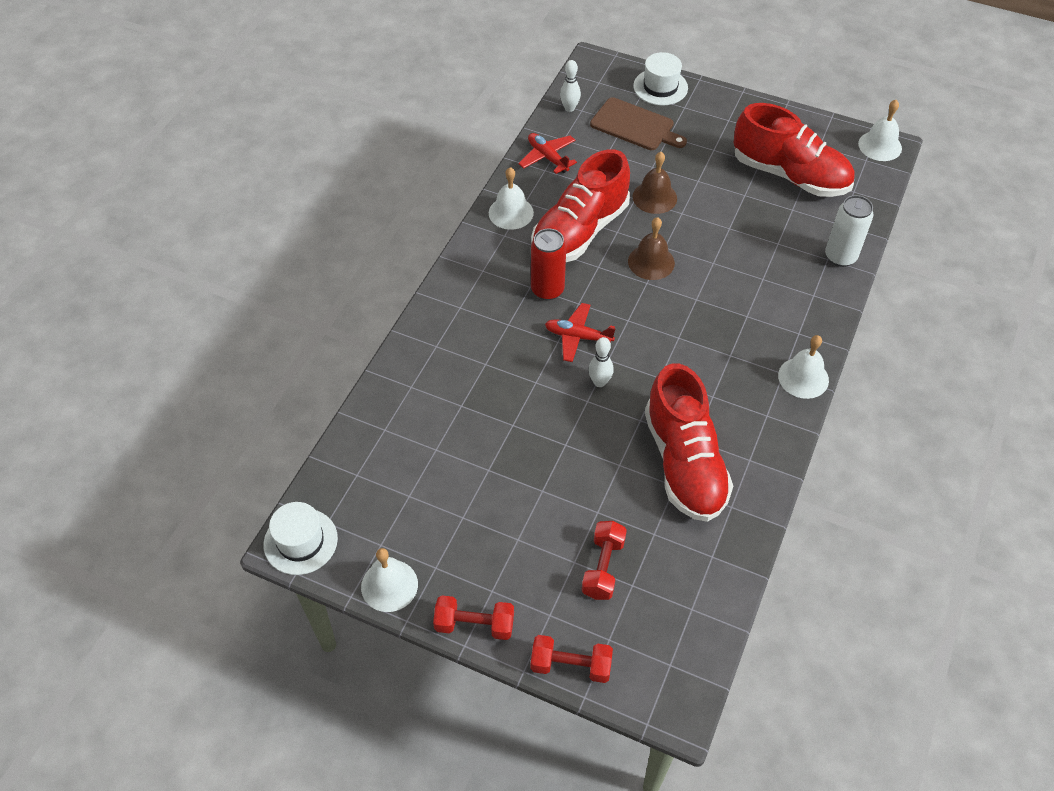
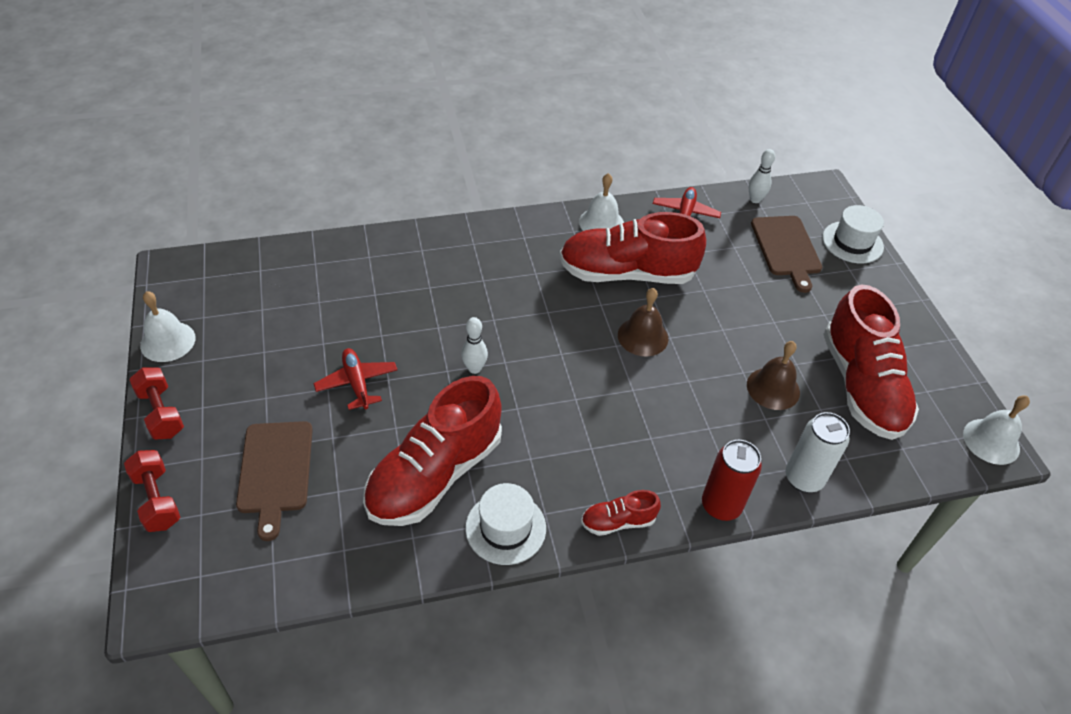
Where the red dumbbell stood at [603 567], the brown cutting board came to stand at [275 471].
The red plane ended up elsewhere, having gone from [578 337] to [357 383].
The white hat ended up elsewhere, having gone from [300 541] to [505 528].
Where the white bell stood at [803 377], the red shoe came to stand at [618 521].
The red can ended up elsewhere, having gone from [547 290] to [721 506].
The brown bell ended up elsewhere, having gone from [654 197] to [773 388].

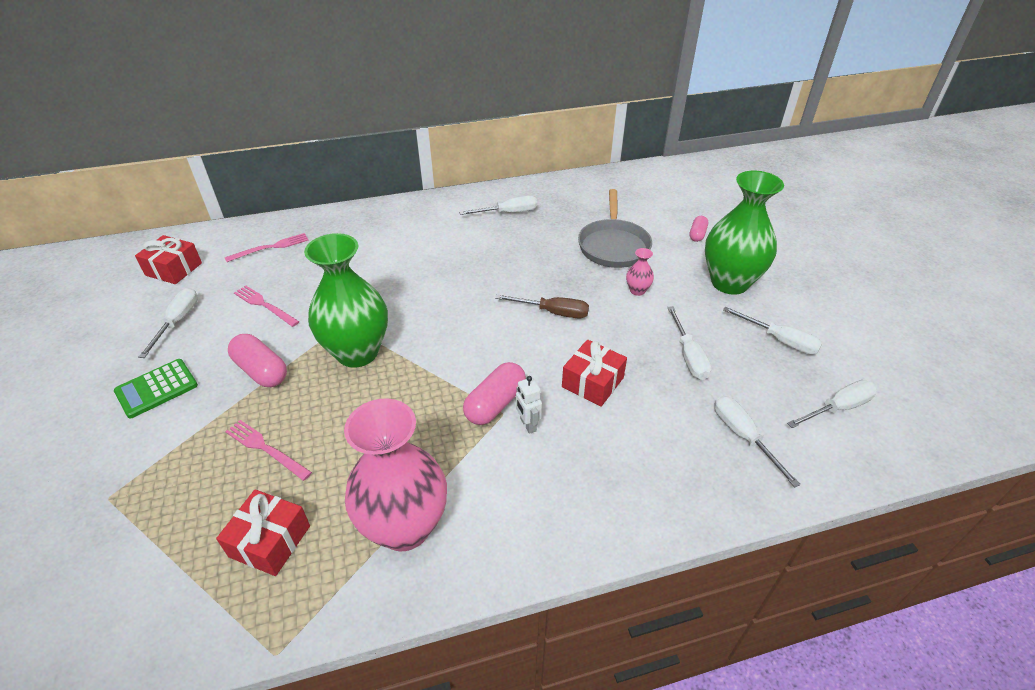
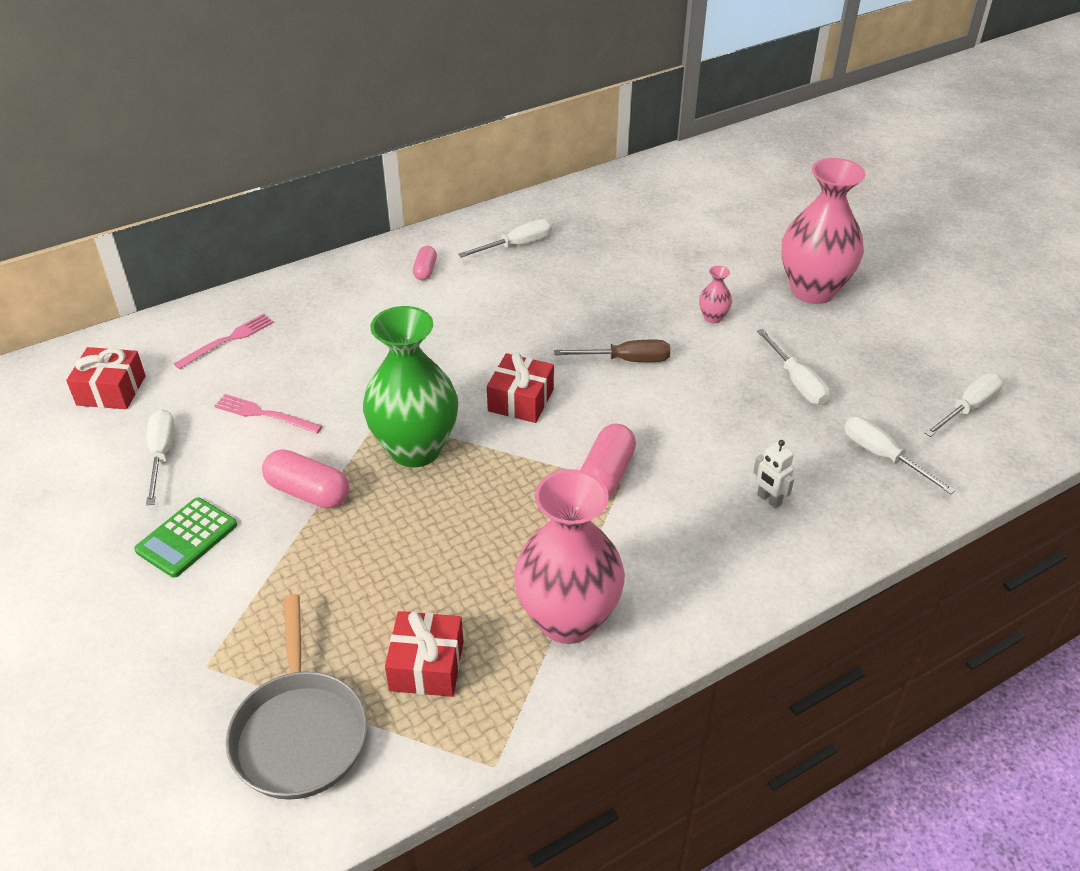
The grey pan ended up elsewhere, having gone from [613 245] to [299 732].
The pink capsule ended up elsewhere, having gone from [697 234] to [425 270].
The red gift ended up elsewhere, having gone from [592 382] to [521 400].
The white robot ended up elsewhere, having gone from [528 425] to [769 500].
What was the green vase at [729 283] turned into the pink vase at [813 290].
The second view lost the pink fork at [266 449].
The second view lost the white screwdriver at [780 340].

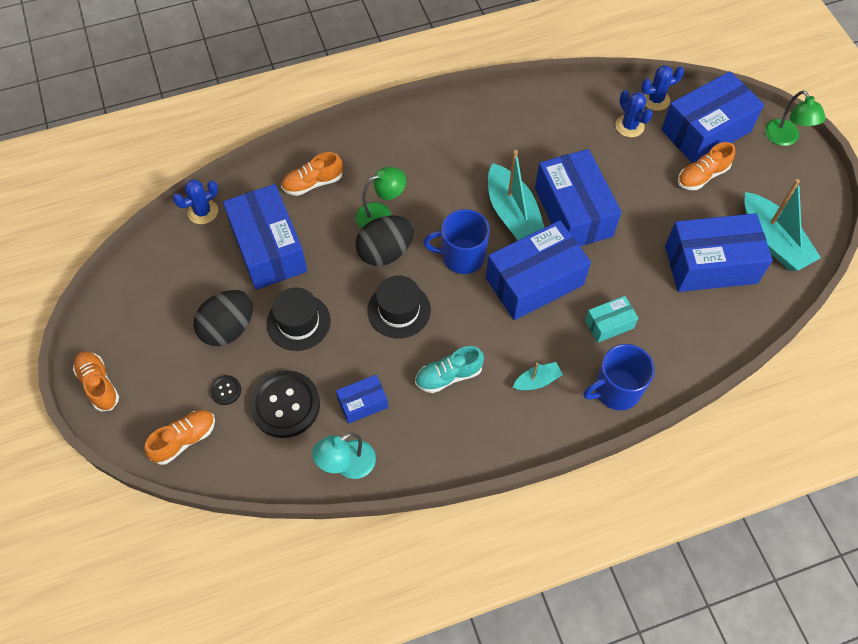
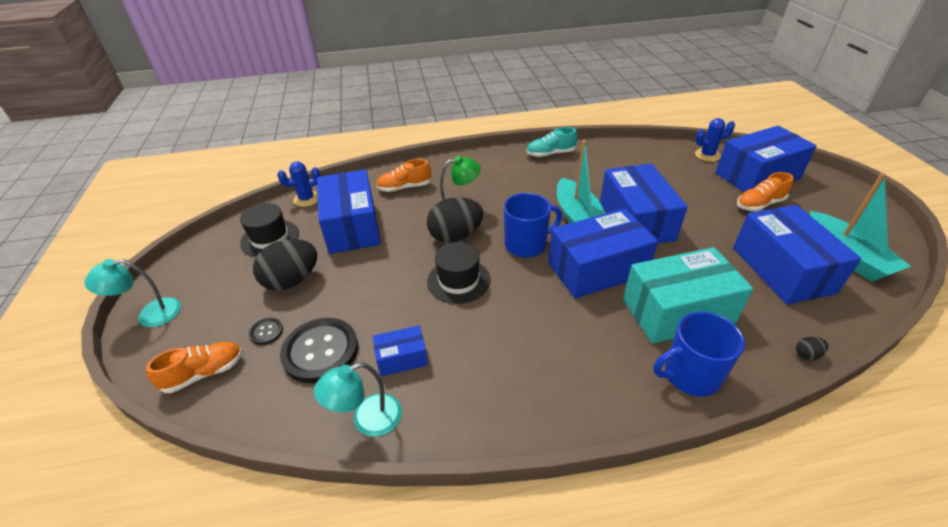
Where the orange shoe stood at [99 384], the turquoise lamp came to stand at [150 314].
The black hat ended up elsewhere, having gone from [298 322] to [270 238].
The blue mug at [461 256] ended up facing another way, 150 degrees clockwise from before.
The turquoise shoe ended up elsewhere, having gone from [448 376] to [550 154].
The size of the turquoise box at [609 324] changed by a factor of 2.05.
The blue box at [710 264] ended up facing another way, 75 degrees clockwise from before.
The second view gained the black egg at [807 354].
The second view lost the turquoise boat at [537 381].
The second view lost the blue cactus at [629 126].
The second view lost the green lamp at [785 138].

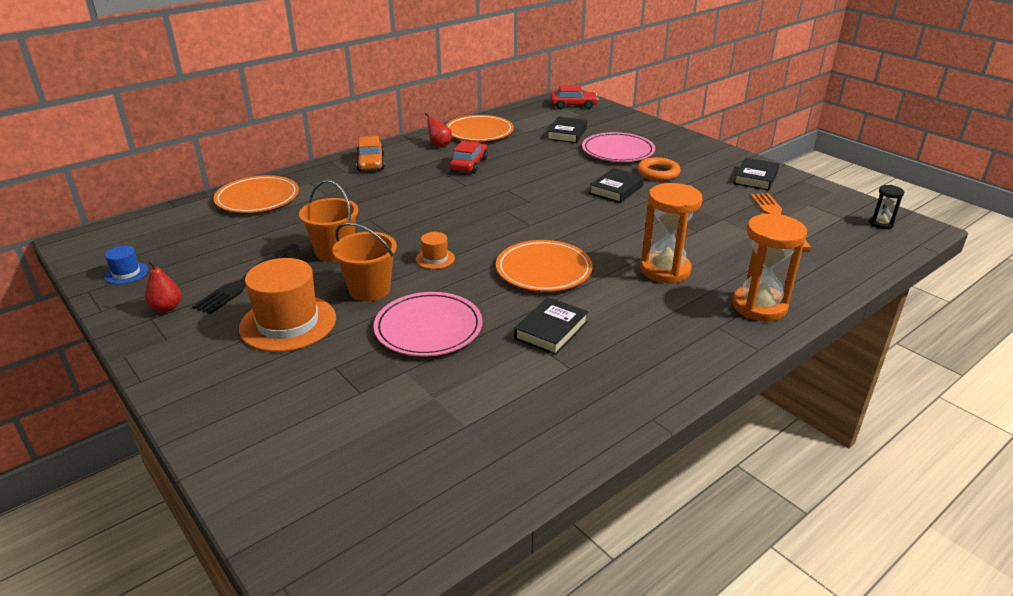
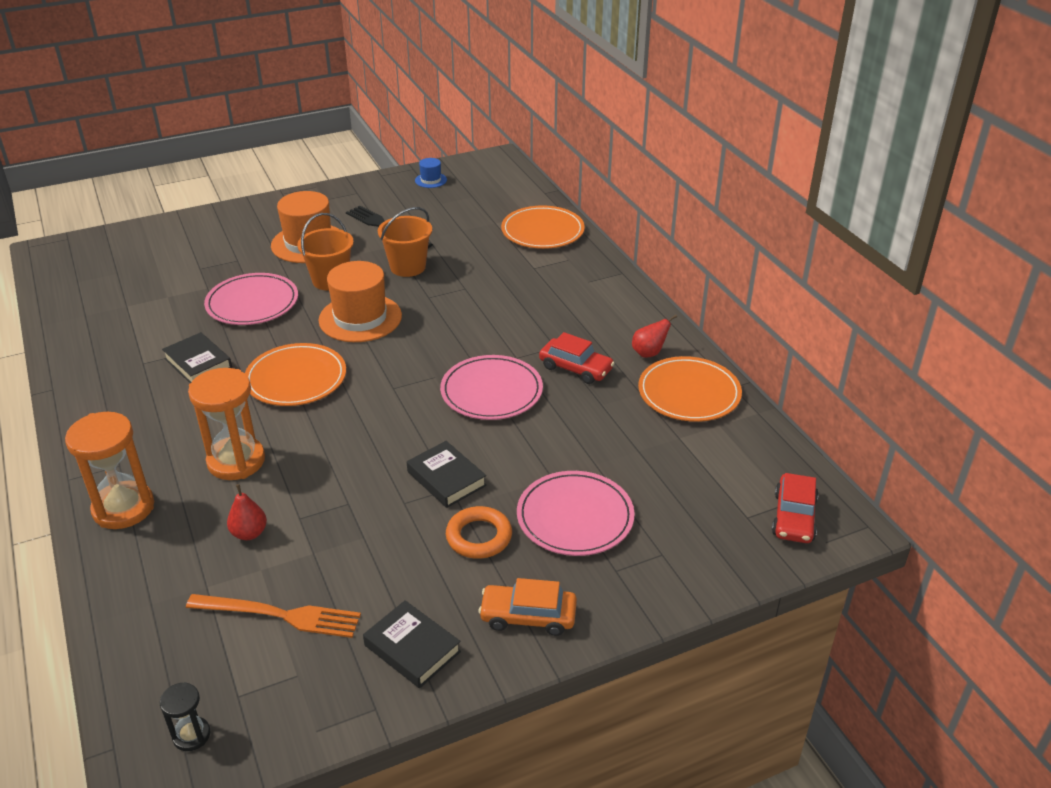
The red pear ended up elsewhere, having gone from [166 308] to [249 533].
The size of the orange hat at [435 259] changed by a factor of 2.13.
The second view gained the pink plate at [491 391].
The orange car ended up elsewhere, having gone from [371 163] to [528 616].
The second view lost the black book at [567 133].

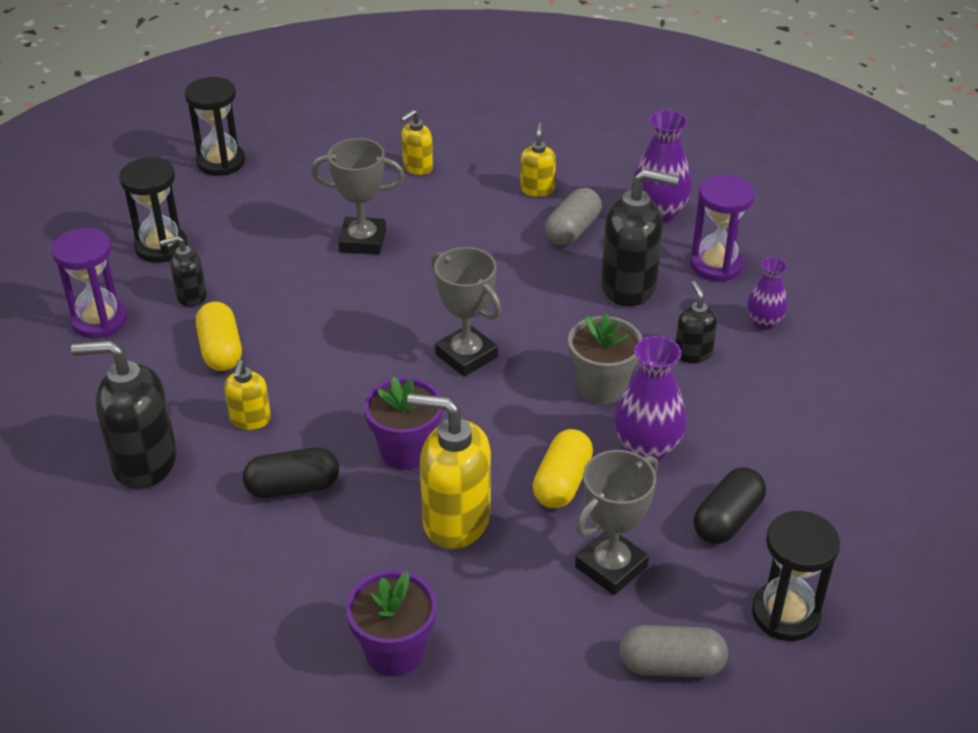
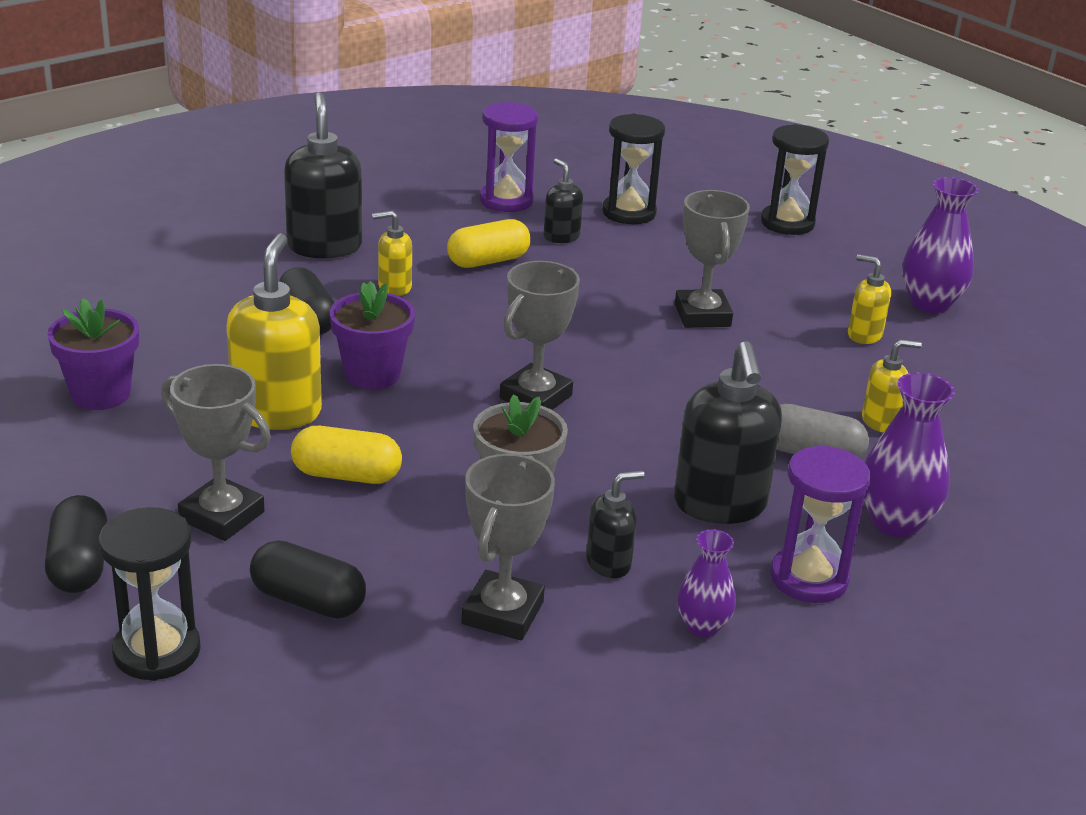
What was the grey capsule at [671 665] turned into the black capsule at [79 565].
The second view gained the grey trophy at [502 613].
The purple vase ended up elsewhere, having gone from [646 449] to [930 303].

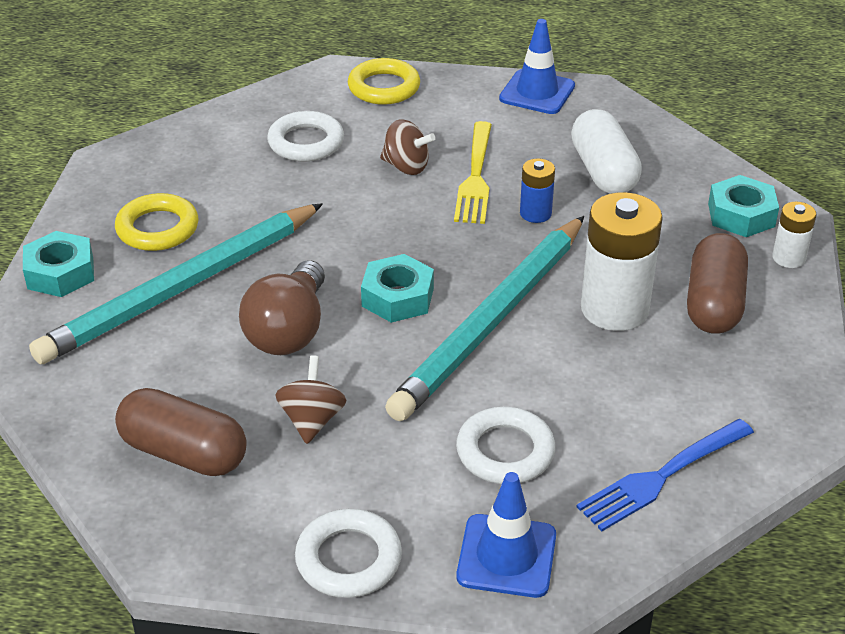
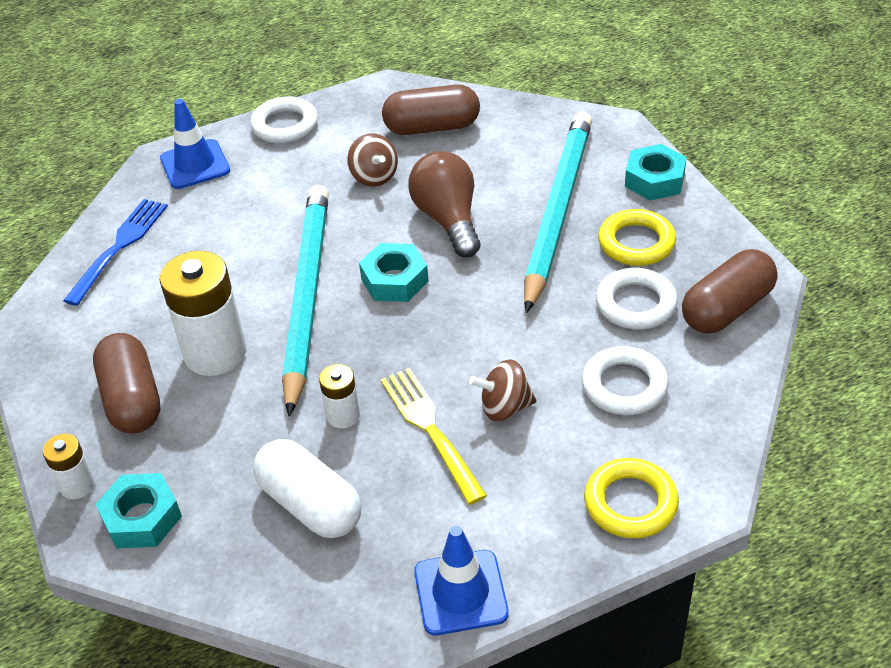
What was the blue battery at [535 213] turned into the white battery at [343 416].
The white ring ended up elsewhere, having gone from [505 452] to [635 304].
The second view gained the brown capsule at [727 309].

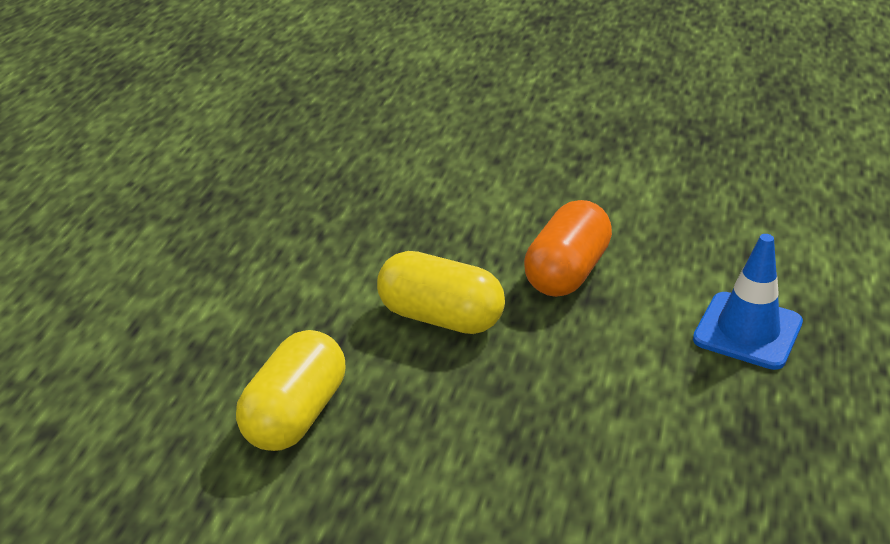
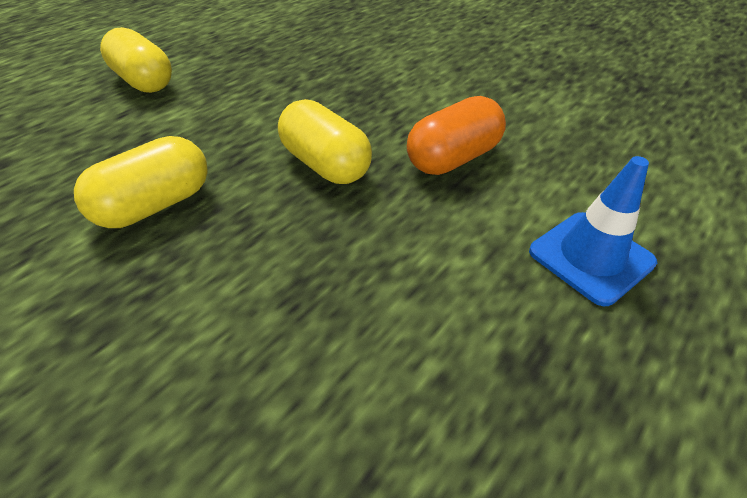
The second view gained the yellow capsule at [144 81].

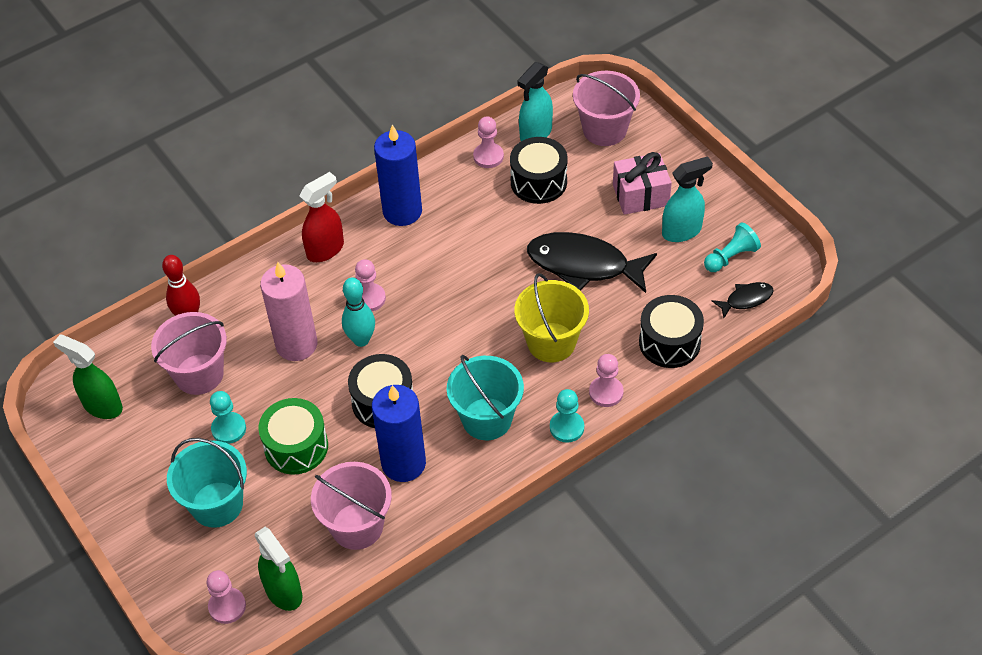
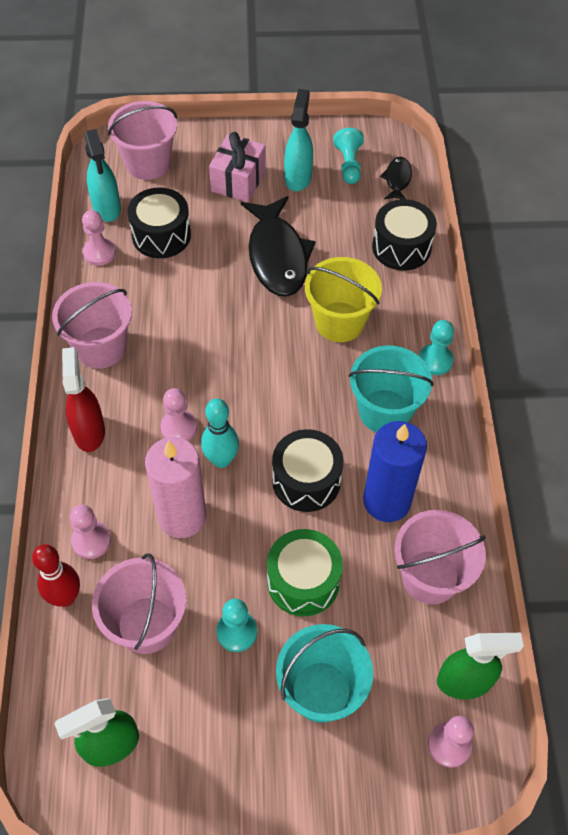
Where the blue candle stood at [402 211], the pink bucket came to stand at [101 347].
The pink pawn ended up elsewhere, having gone from [606 392] to [91 541].
The black fish at [584 265] ended up facing another way, 60 degrees counterclockwise from before.

